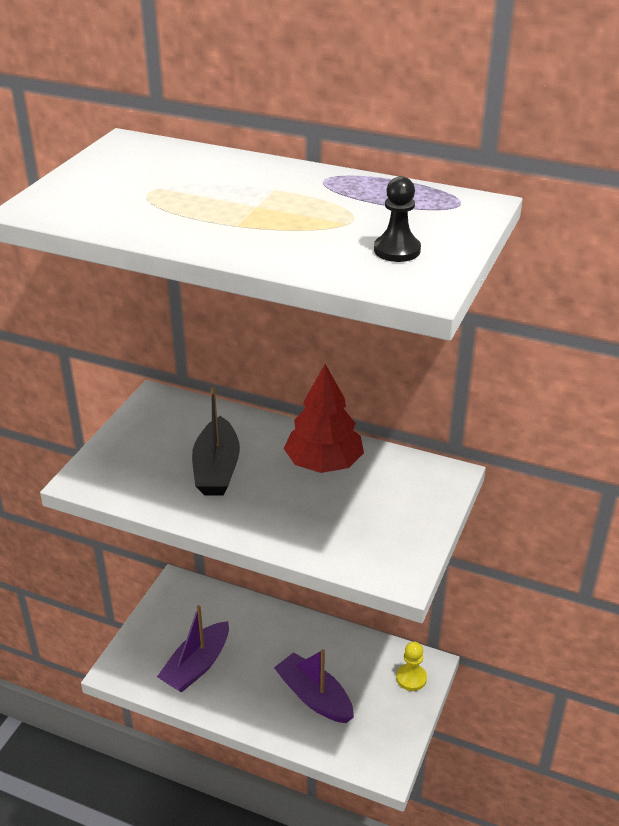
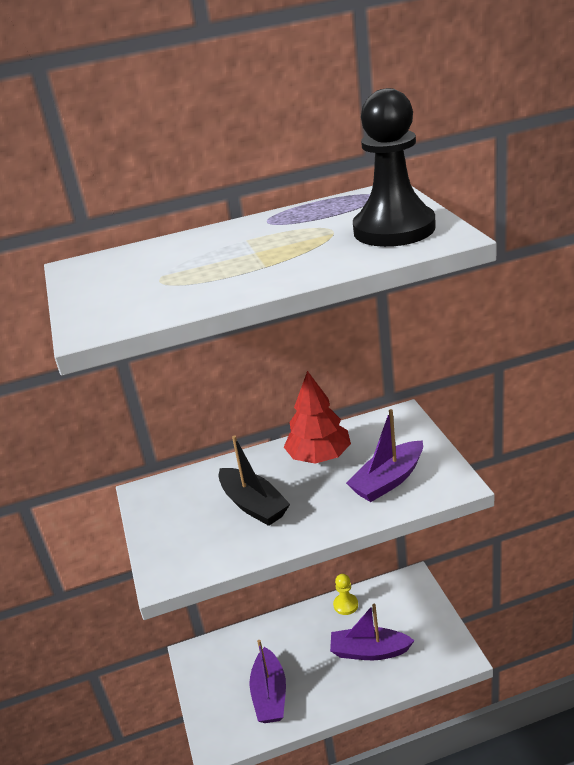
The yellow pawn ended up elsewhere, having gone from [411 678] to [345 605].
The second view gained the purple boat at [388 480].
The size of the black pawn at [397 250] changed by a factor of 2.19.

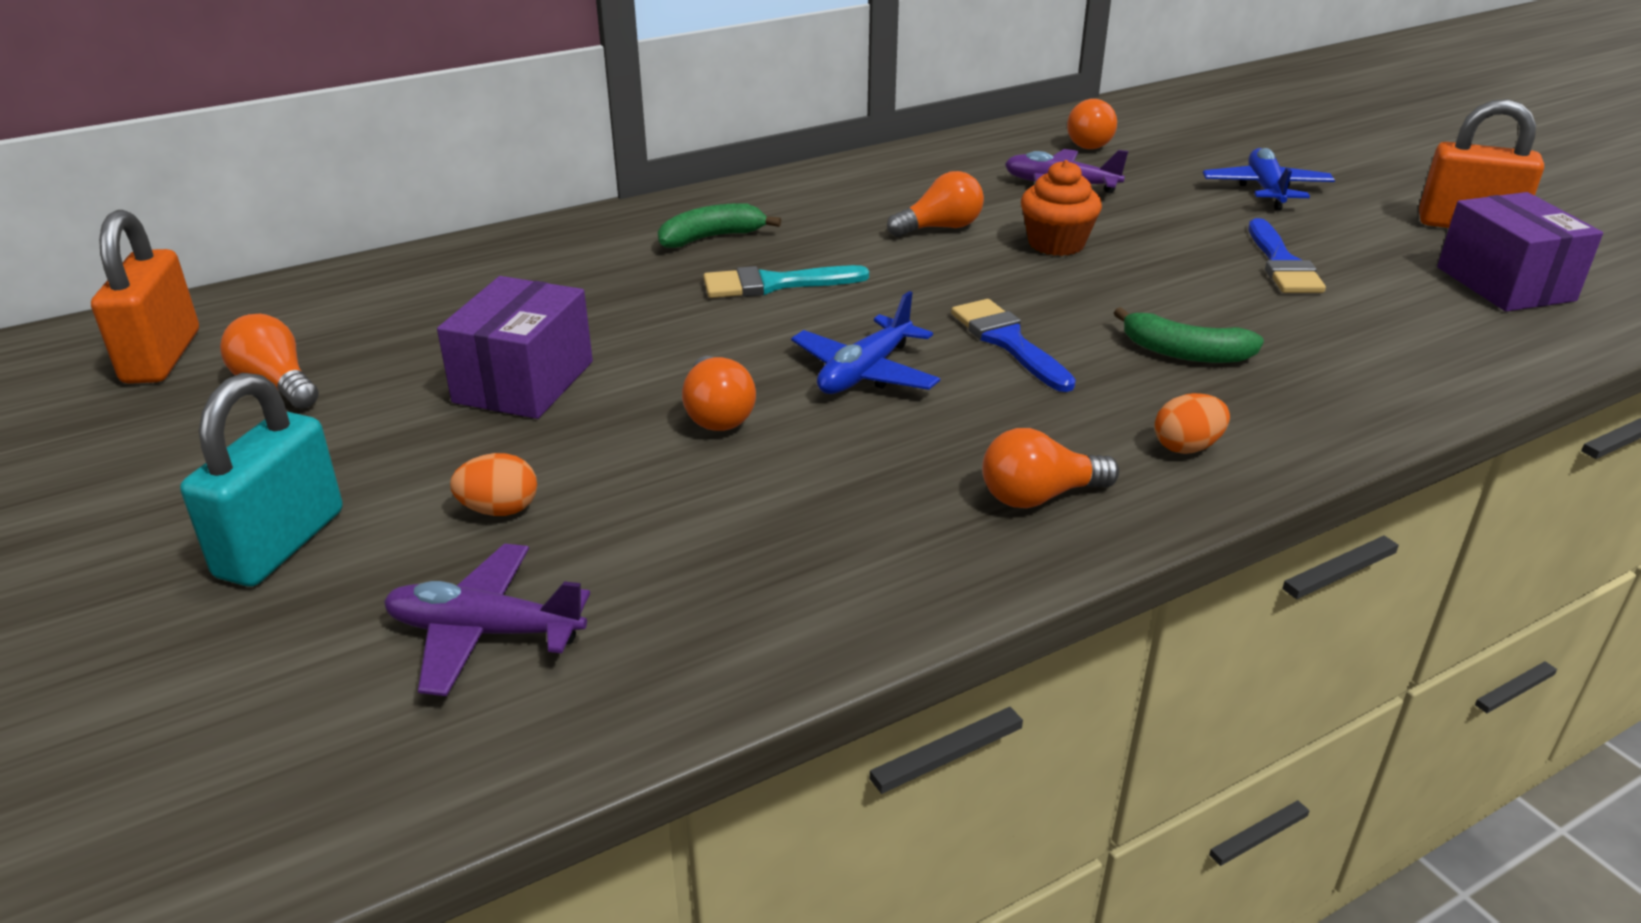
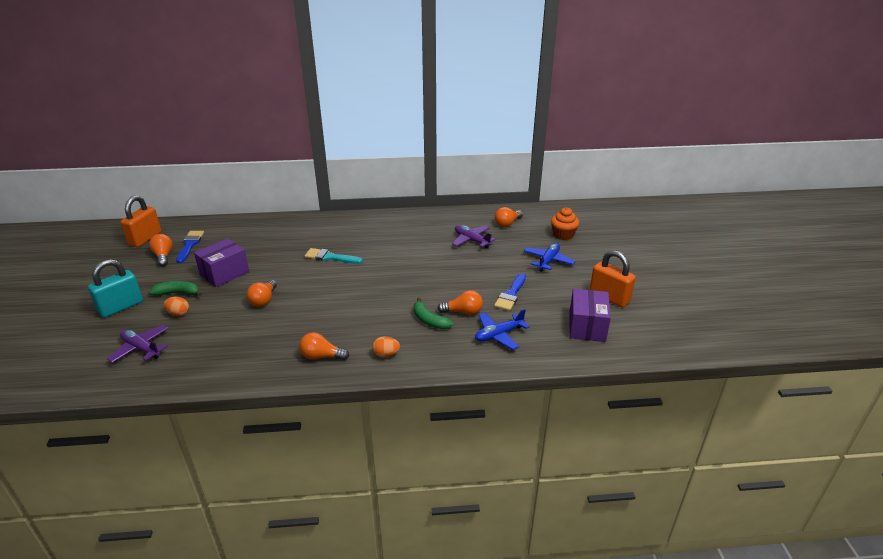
The green banana ended up elsewhere, having gone from [712 237] to [178 293].
The blue brush ended up elsewhere, having gone from [1008 342] to [190 245].
The orange light bulb ended up elsewhere, having gone from [940 228] to [463 312].
The blue plane ended up elsewhere, having gone from [865 372] to [498 335].
The orange cupcake ended up elsewhere, having gone from [1056 244] to [563 235].

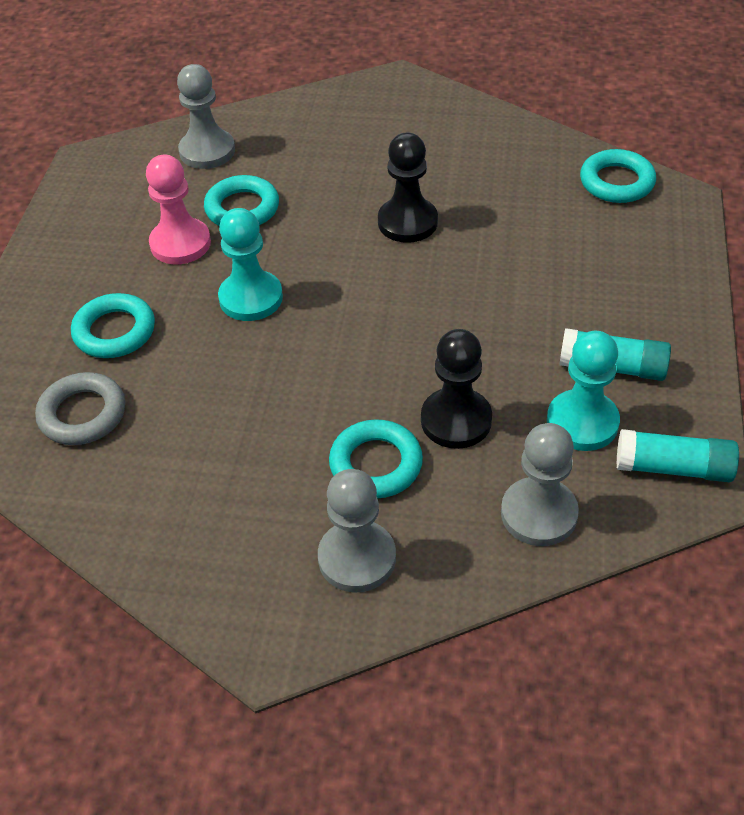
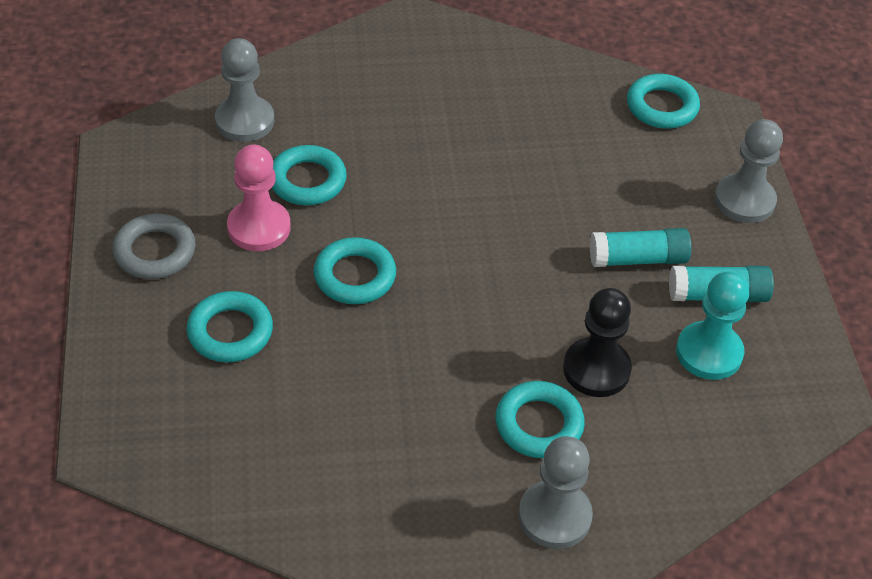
The grey ring ended up elsewhere, having gone from [82 414] to [155 252].
Where the turquoise pawn stood at [251 298], the turquoise ring came to stand at [355 276].
The turquoise glue stick ended up elsewhere, having gone from [673 468] to [638 259].
The grey pawn ended up elsewhere, having gone from [539 514] to [744 200].
The second view lost the black pawn at [407 222].

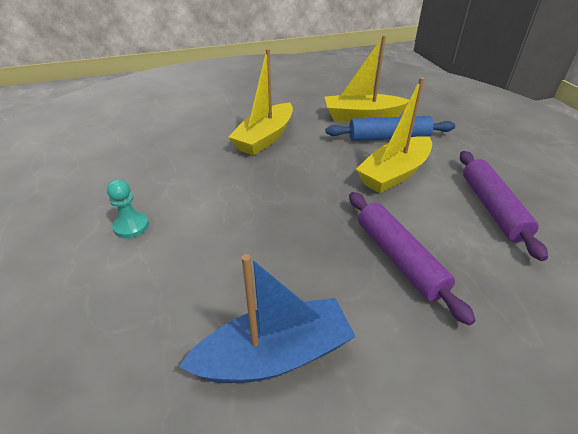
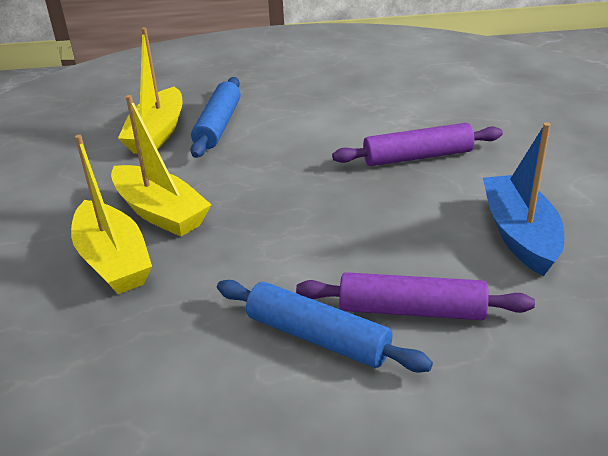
The yellow boat ended up elsewhere, having gone from [394 174] to [113 260].
Where the turquoise pawn stood at [131 226], the blue rolling pin came to stand at [317 337].
The purple rolling pin ended up elsewhere, having gone from [492 208] to [411 310].

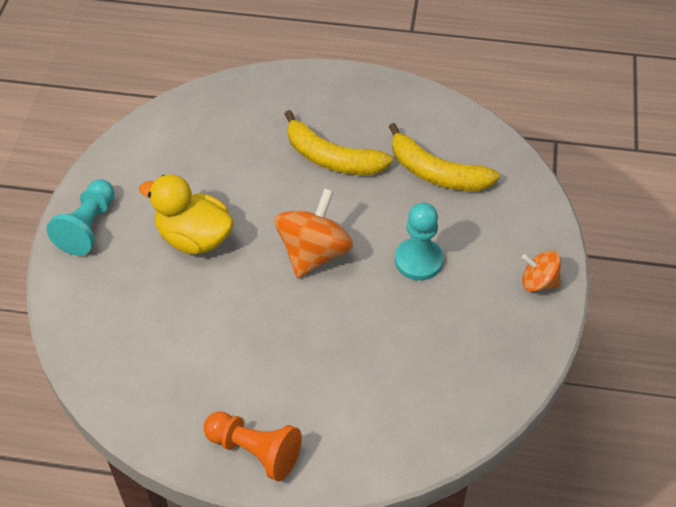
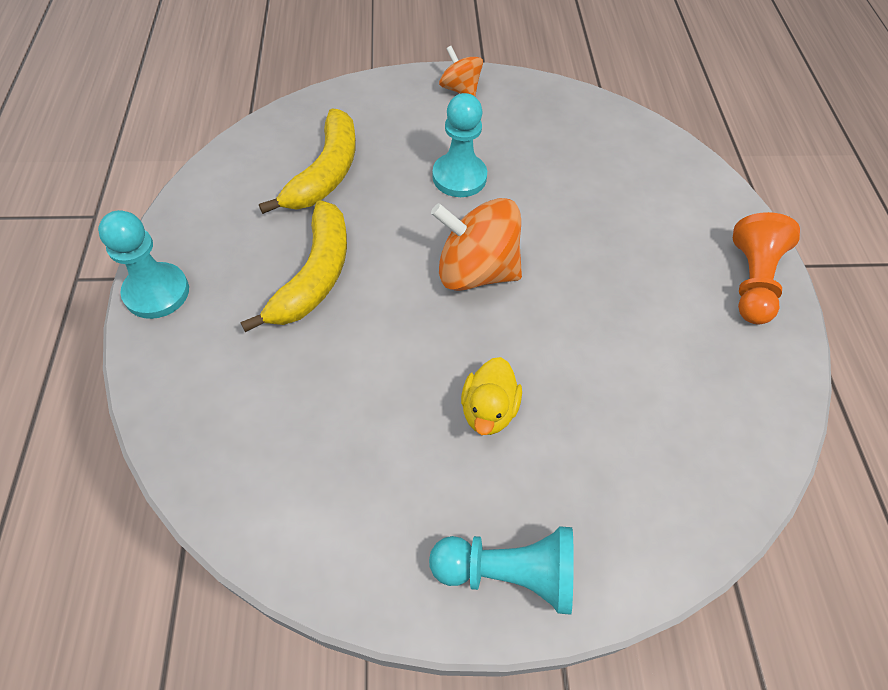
The second view gained the turquoise pawn at [156 292].
The orange spinning top at [538 282] ended up facing another way, 135 degrees clockwise from before.
The size of the yellow duck at [194 238] changed by a factor of 0.63.

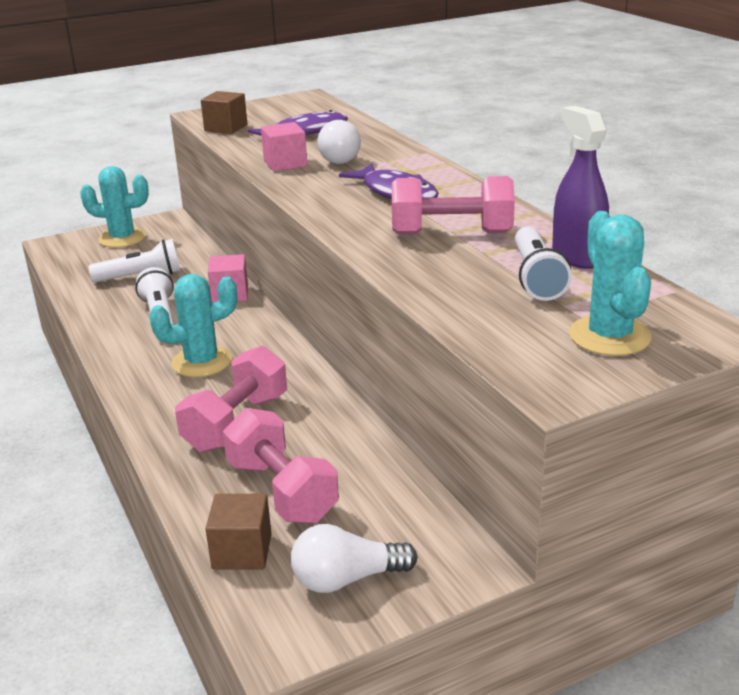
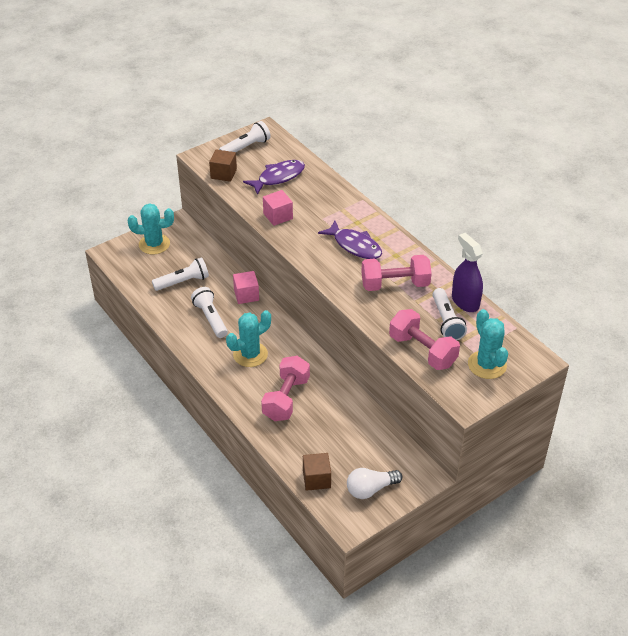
The second view gained the white flashlight at [246 147].
The pink dumbbell ended up elsewhere, having gone from [282 491] to [422 351].
The second view lost the white light bulb at [336 158].

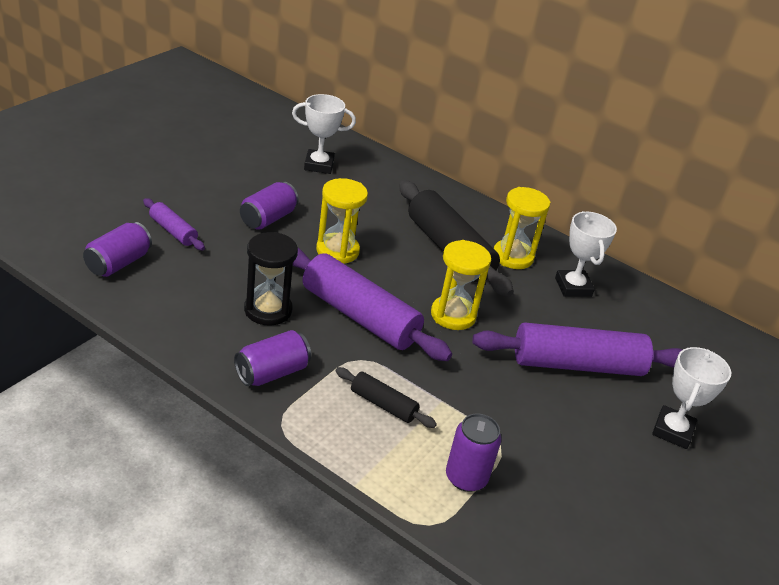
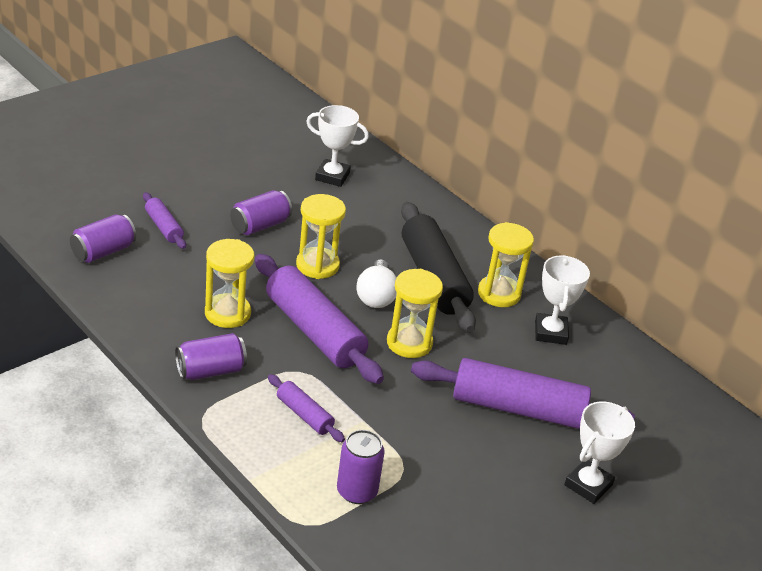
What was the black hourglass at [268 310] turned into the yellow hourglass at [227 313].
What was the black rolling pin at [383 404] turned into the purple rolling pin at [304 415].
The second view gained the white light bulb at [376 296].

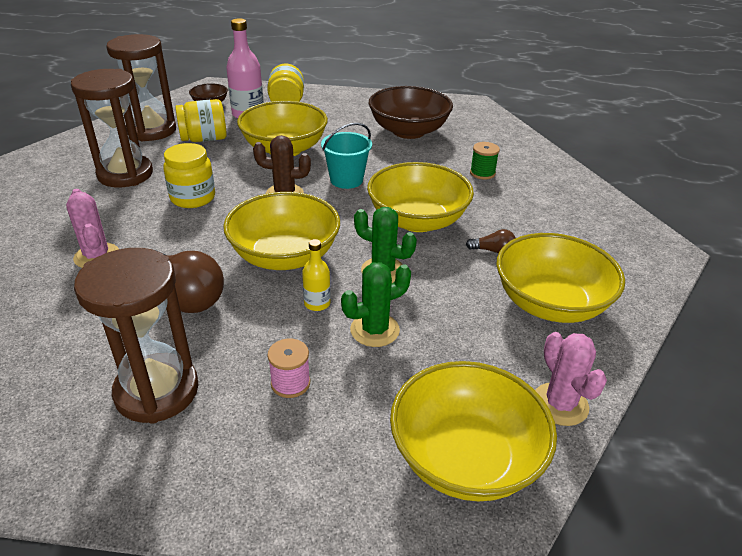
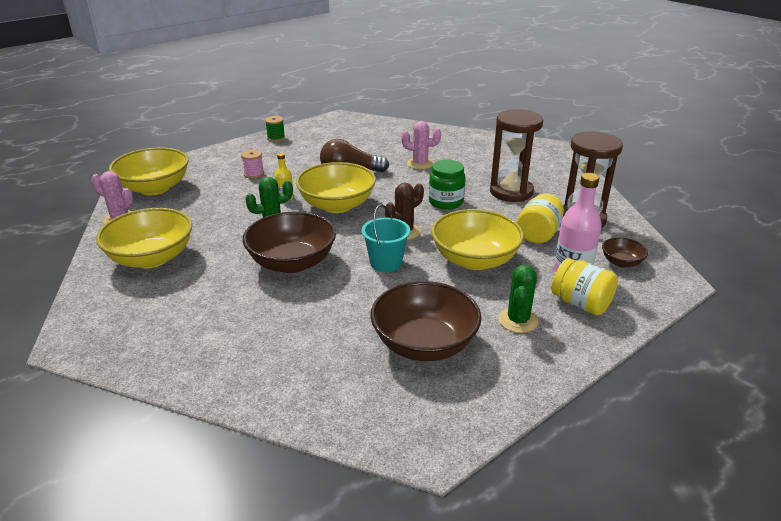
What was the yellow bowl at [417 220] turned into the brown bowl at [292 262].
The green spool ended up elsewhere, having gone from [482 173] to [276 138].
What was the yellow jar at [193 198] turned into the green jar at [446 202].
The green cactus ended up elsewhere, having gone from [374 330] to [518 320].
The second view lost the brown hourglass at [157 391].
The second view lost the brown light bulb at [493 251].

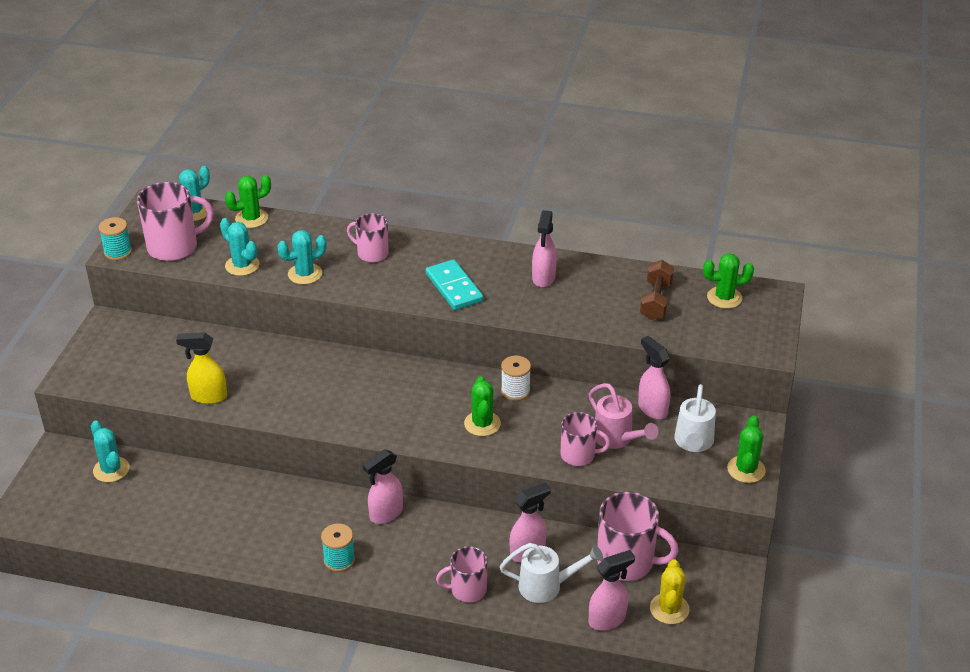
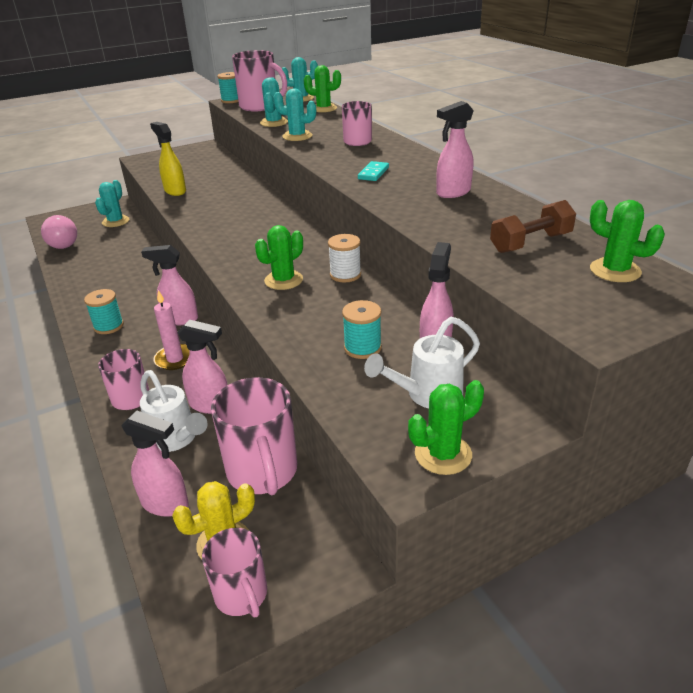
The second view gained the pink light bulb at [61 244].
The second view gained the pink candle at [175 359].
The pink mug ended up elsewhere, having gone from [578 455] to [241 594].
Where the pink watering can stood at [616 438], the turquoise spool came to stand at [362 348].
The size of the turquoise domino at [454 287] changed by a factor of 0.60.

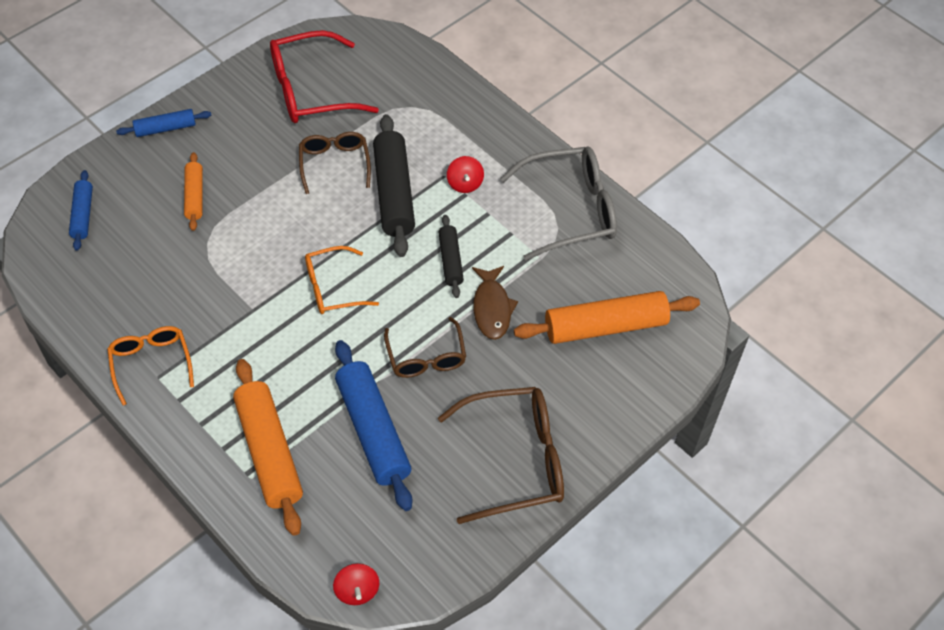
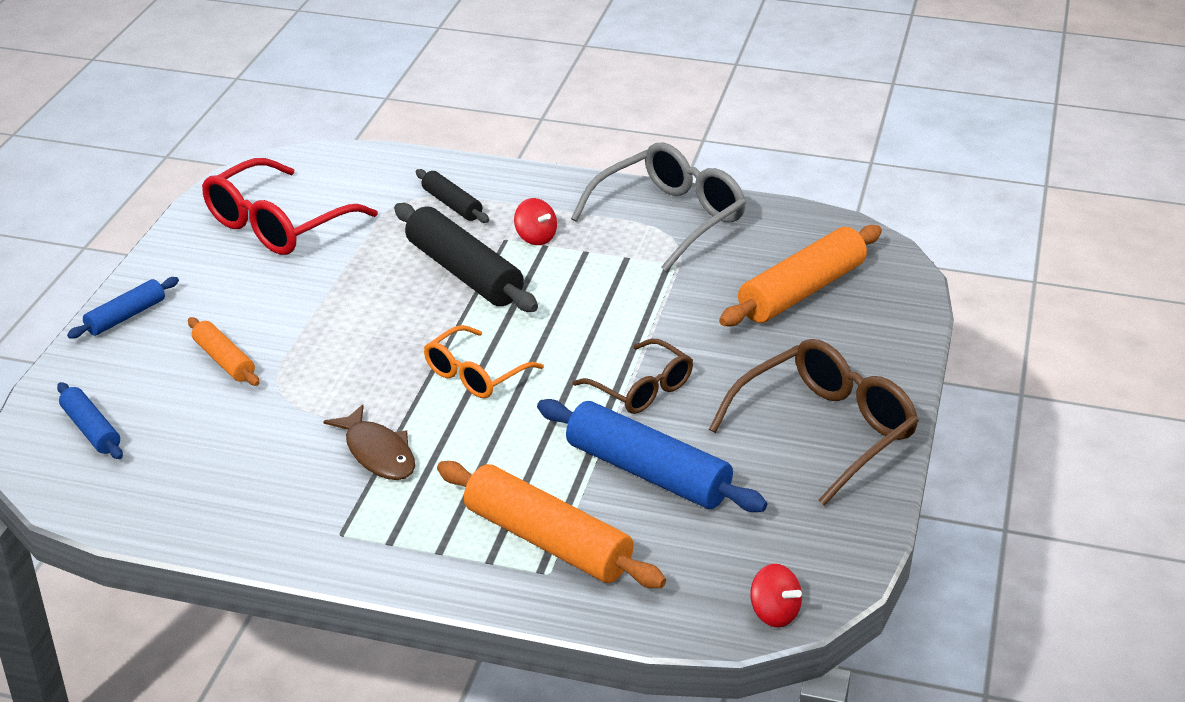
The brown fish ended up elsewhere, having gone from [492 308] to [378 453].
The black rolling pin ended up elsewhere, having gone from [450 260] to [452 204].
The second view lost the orange glasses at [151 363].
The second view lost the brown glasses at [334 164].

